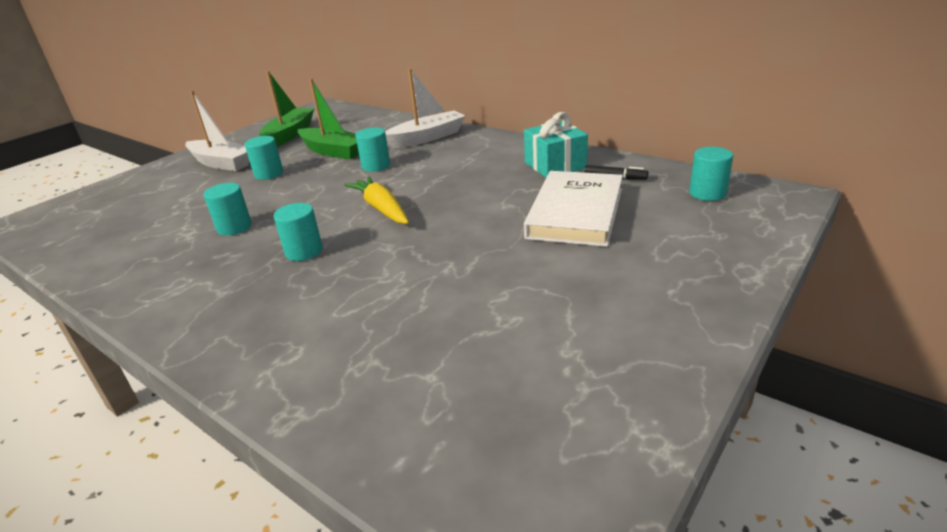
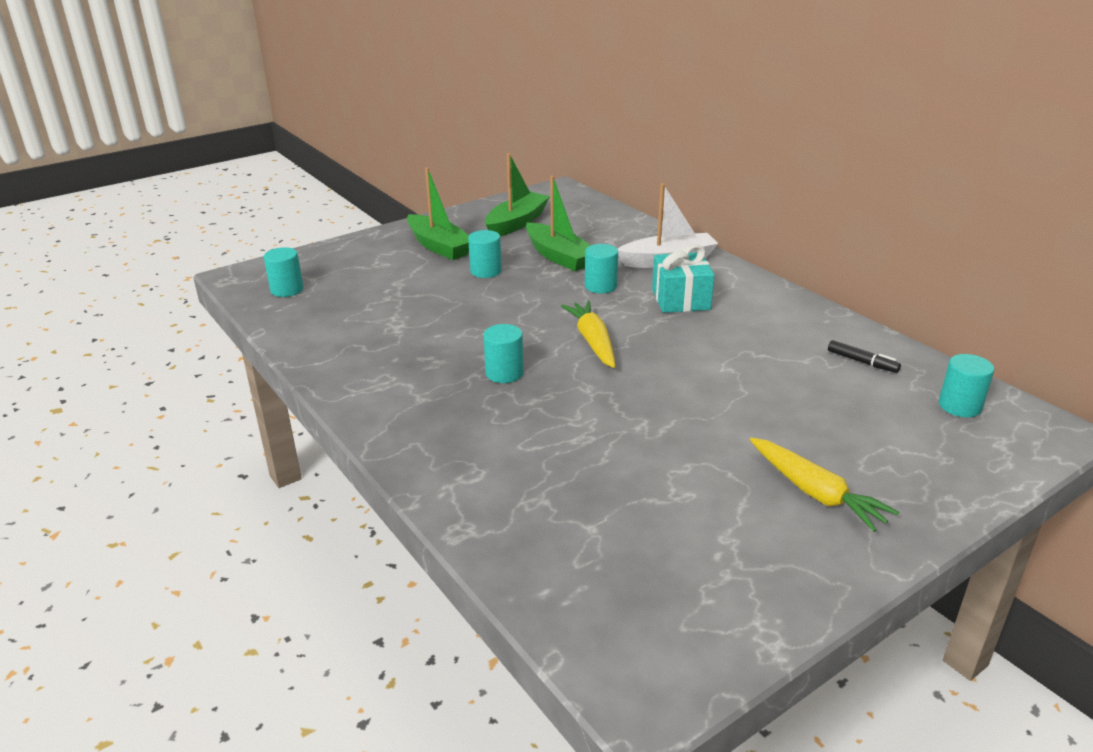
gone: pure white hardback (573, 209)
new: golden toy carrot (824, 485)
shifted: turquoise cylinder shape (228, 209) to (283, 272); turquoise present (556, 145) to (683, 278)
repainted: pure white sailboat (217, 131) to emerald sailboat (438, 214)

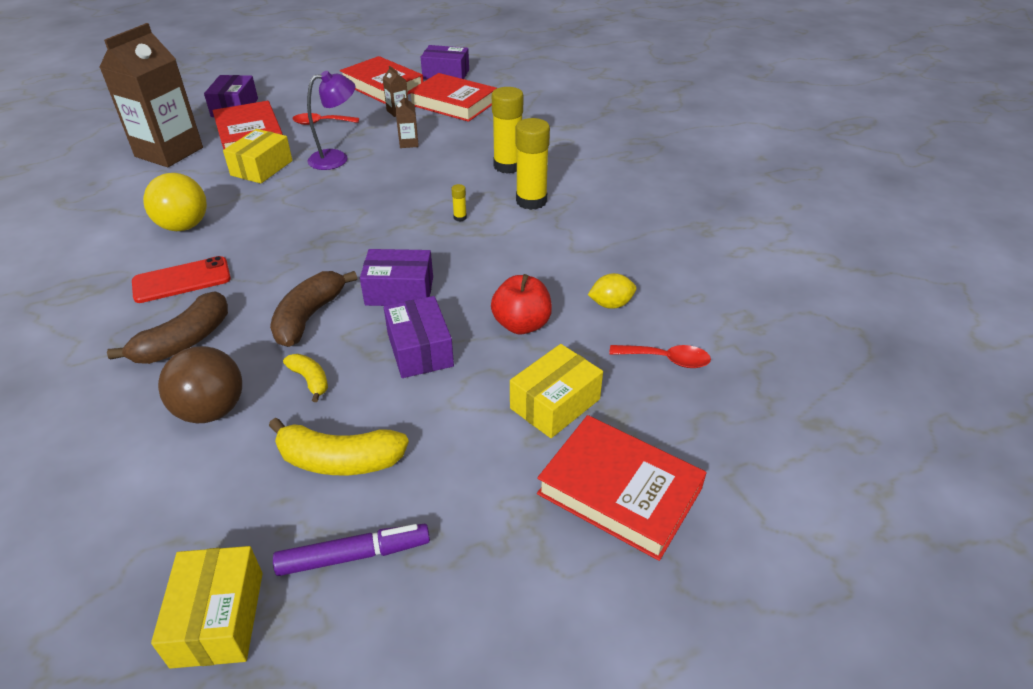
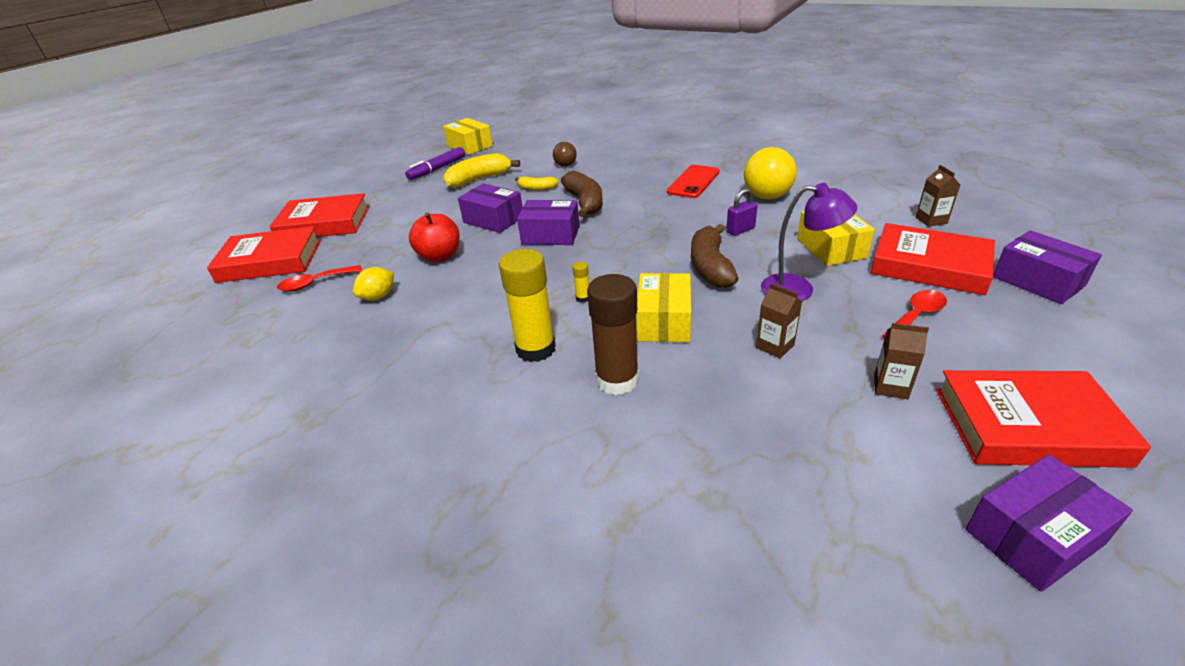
new: purple lock (742, 212)
shifted: russet toy banana (167, 327) to (715, 256); red hardback (452, 97) to (263, 254); golden box (556, 391) to (663, 307)
repainted: golden stick of glue (507, 130) to russet stick of glue (613, 334)
rotated: purple lamp (331, 120) = (809, 242) 105 degrees counterclockwise; purple box (396, 277) = (548, 222) 45 degrees clockwise
scaled: russet carton (151, 95) = (938, 196) x0.40; russet ball (200, 384) = (565, 154) x0.56

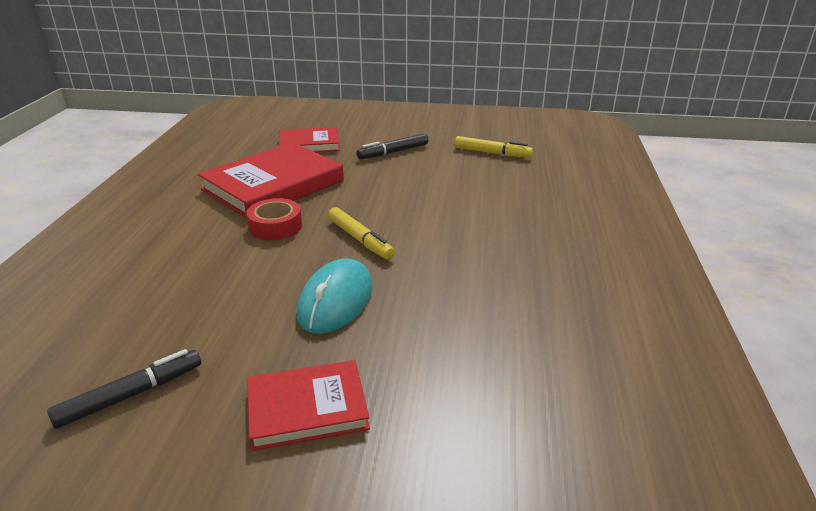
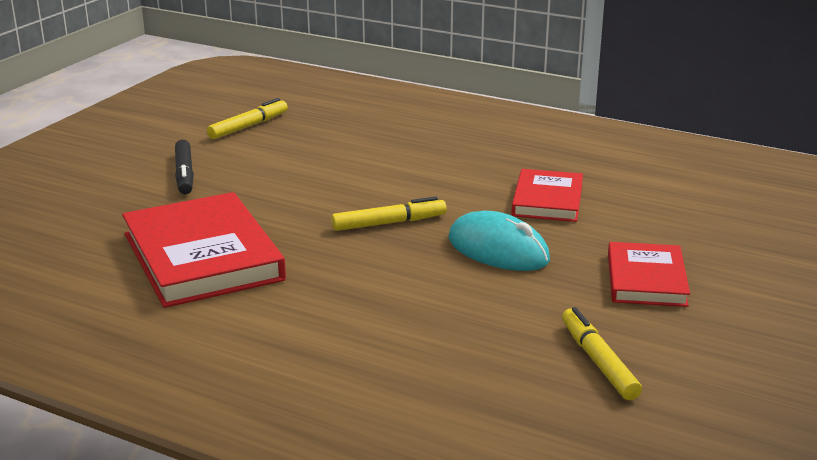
gone: red sticky tape (274, 219)
shifted: red hardback (309, 140) to (547, 195)
repainted: black felt pen (124, 389) to golden felt pen (602, 353)

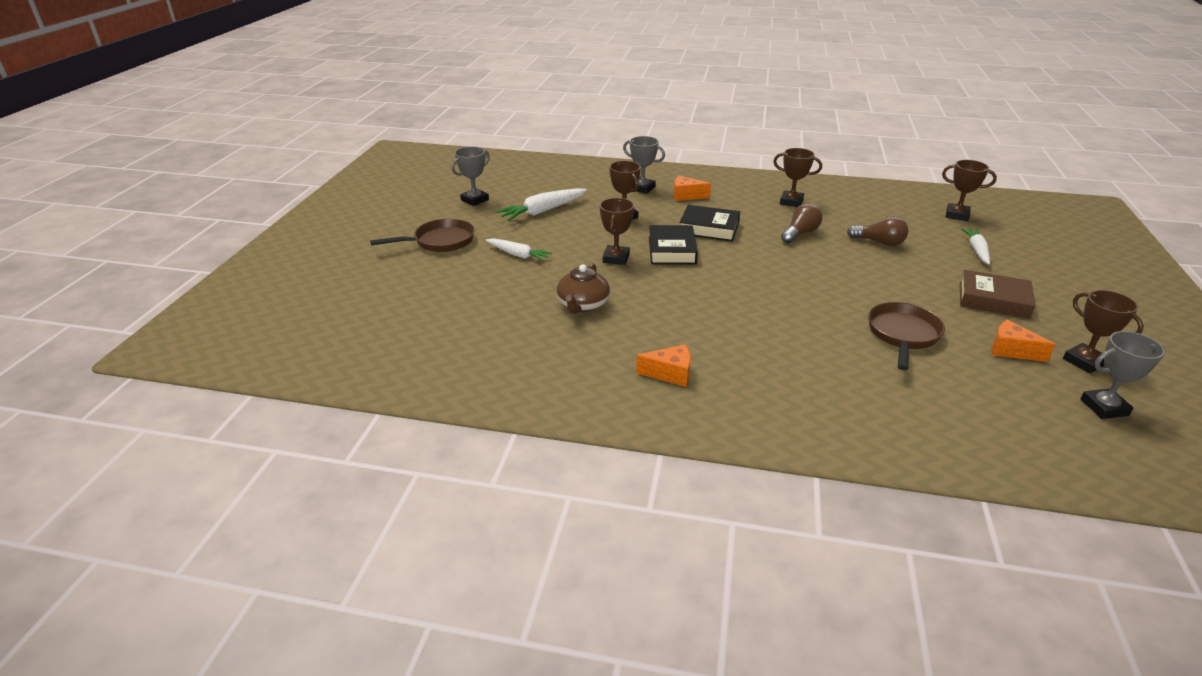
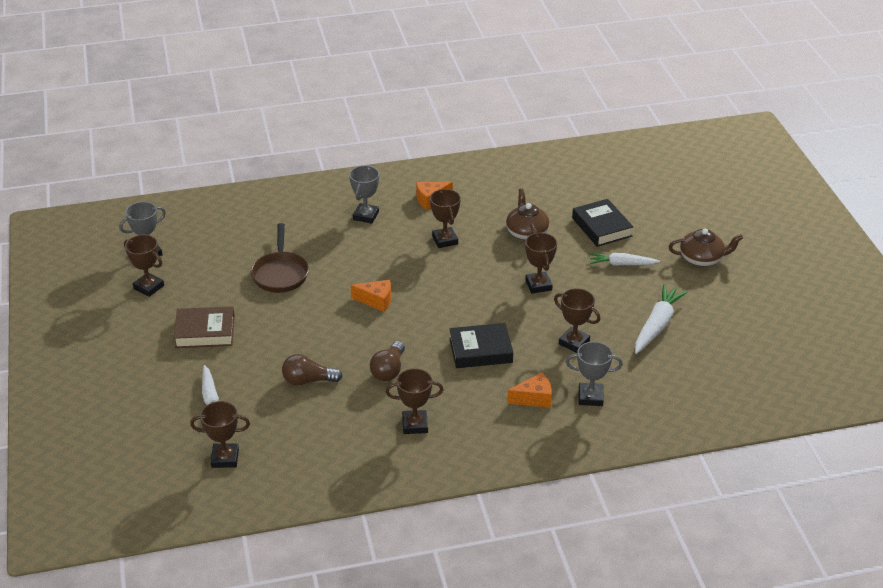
new: russet prize cup (445, 218)
shifted: ash-grey prize cup (471, 176) to (364, 194); black hardback (673, 244) to (602, 223); orange cheese (1023, 341) to (371, 296)
swapped: russet frying pan (422, 235) to russet china teapot (705, 248)

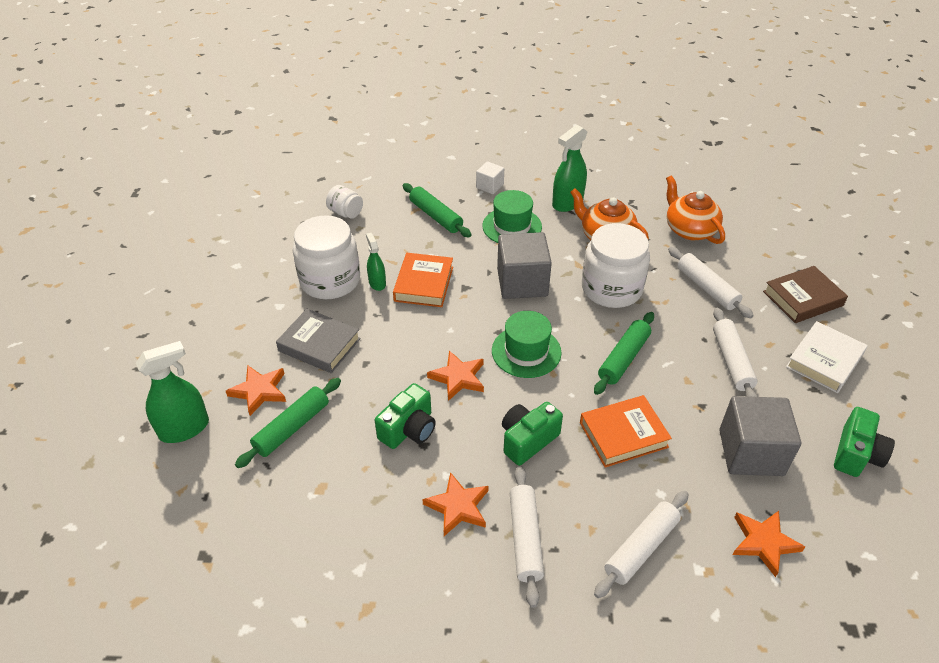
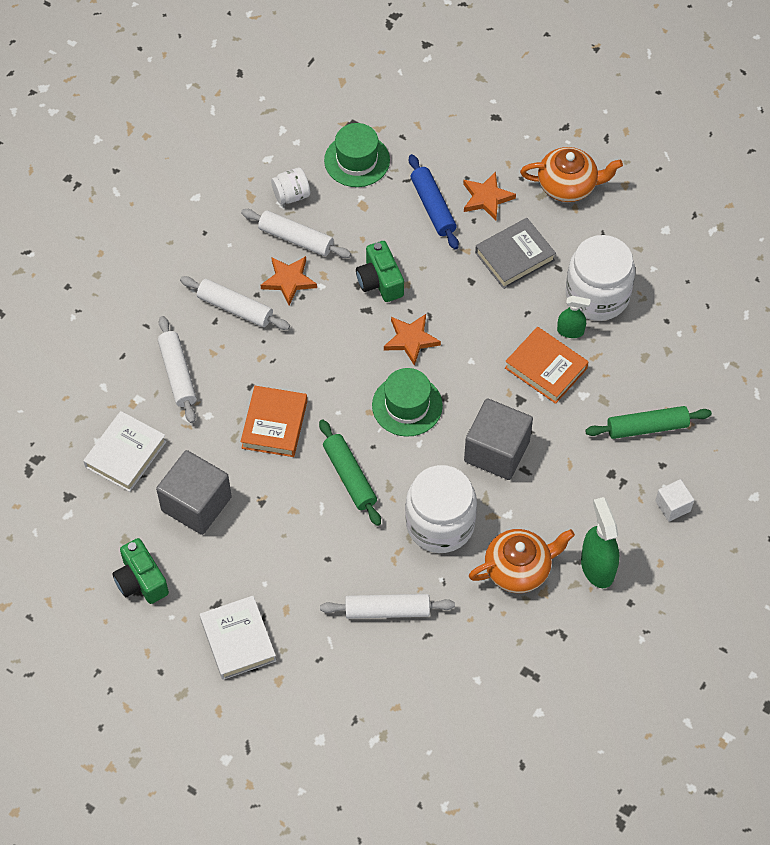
gone: emerald spray bottle (172, 392); emerald camera (532, 434); russet hardback (805, 294)
shifted: pure white jar (344, 201) to (290, 185); emerald top hat (512, 216) to (357, 155); orange china teapot (695, 209) to (571, 174); pure white pastry roller (735, 352) to (296, 233)
swapped: orange star shape (769, 544) to pure white hardback (125, 451)
repainted: emerald pastry roller (288, 423) to royal blue pastry roller (434, 202)

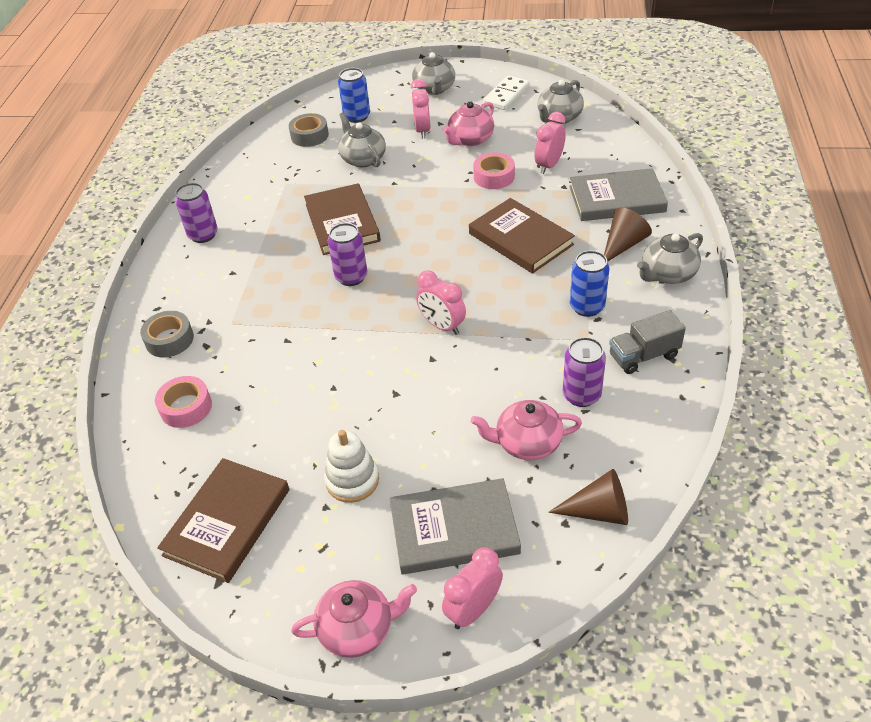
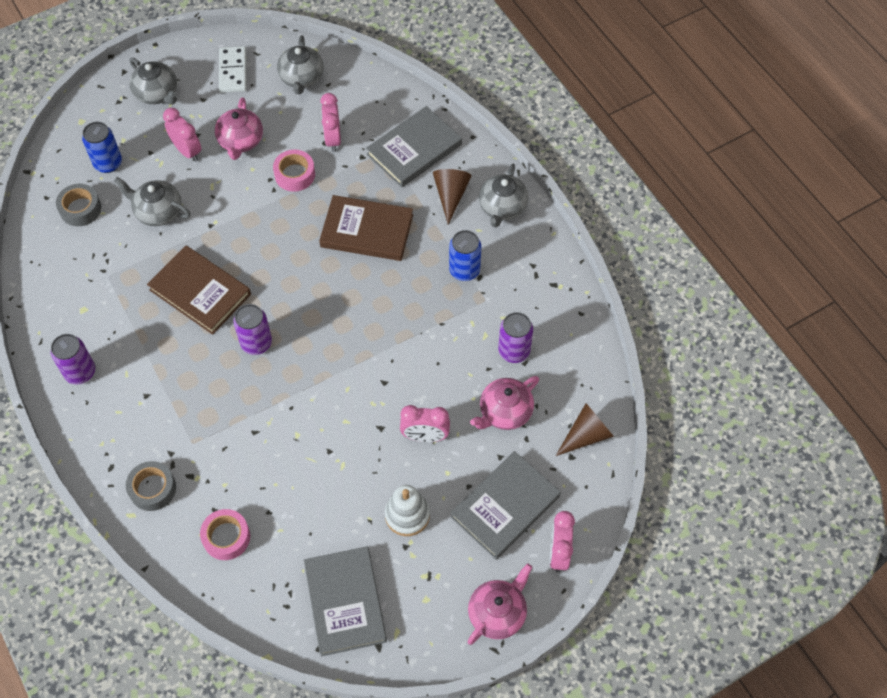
gone: ash-grey lorry (647, 342)
shifted: rose-pink clock (441, 302) to (425, 423)
repainted: russet hardback (223, 520) to ash-grey hardback (345, 601)

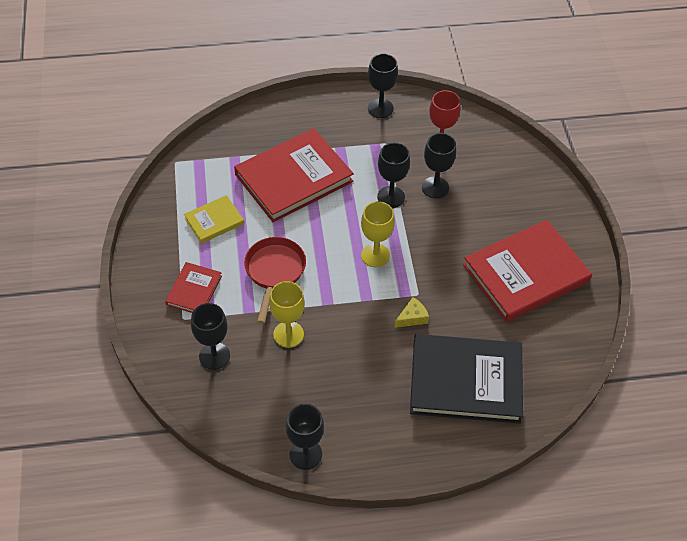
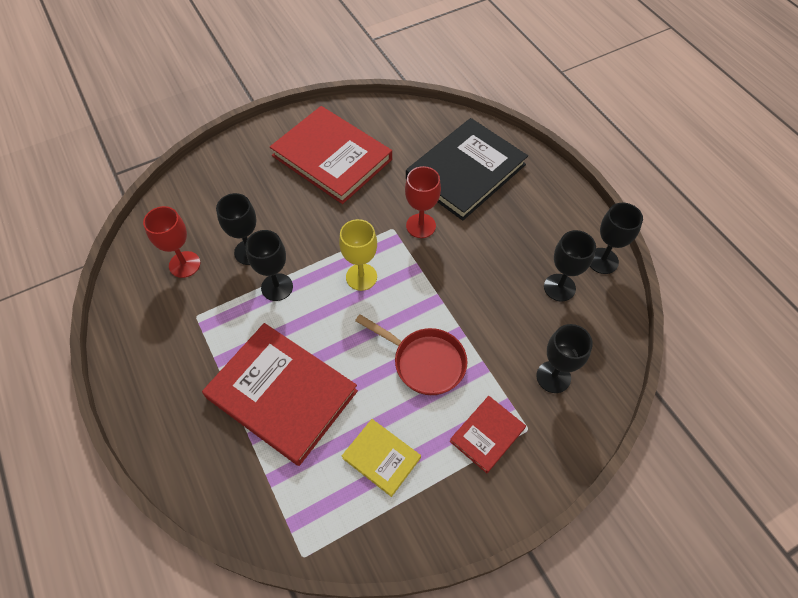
gone: golden chalice (287, 314)
shifted: black chalice (383, 86) to (570, 265)
swapped: golden cheese (411, 312) to red chalice (423, 202)
rotated: red hardback (193, 287) = (488, 434) 45 degrees counterclockwise; red frying pan (275, 280) = (411, 354) 135 degrees counterclockwise; black hardback (466, 378) = (467, 169) 60 degrees clockwise

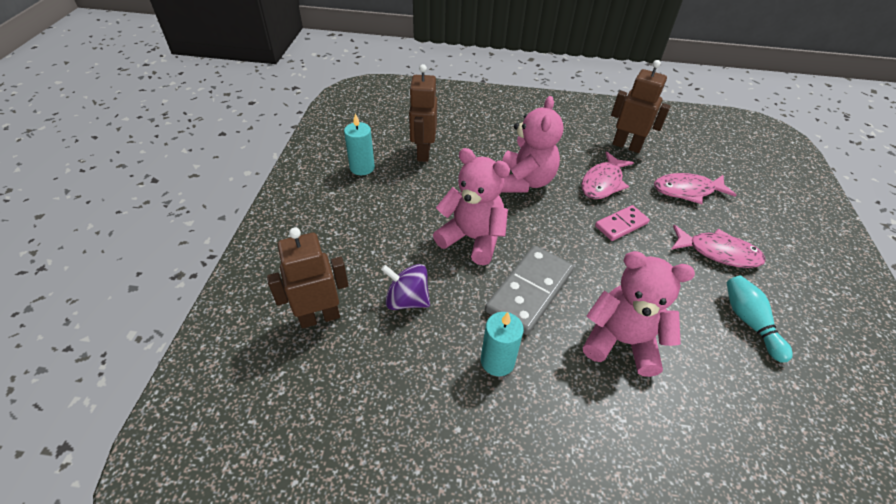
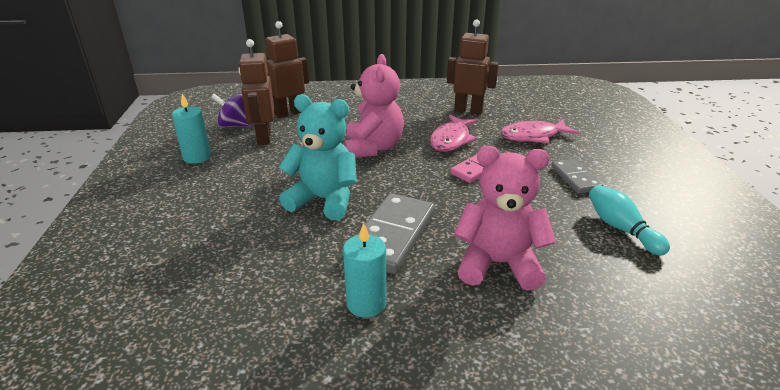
shifted: russet robot figure (307, 278) to (287, 69); purple toy top (405, 287) to (232, 110)
swapped: rose-pink fish (718, 246) to ash-grey domino (577, 176)
repainted: rose-pink teddy (471, 206) to turquoise teddy (317, 157)

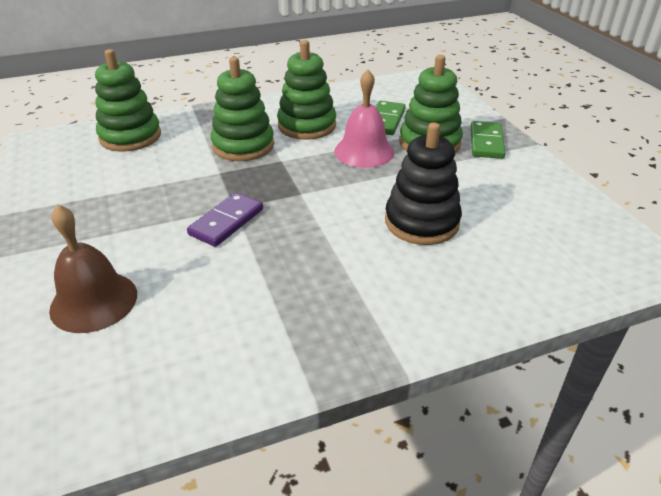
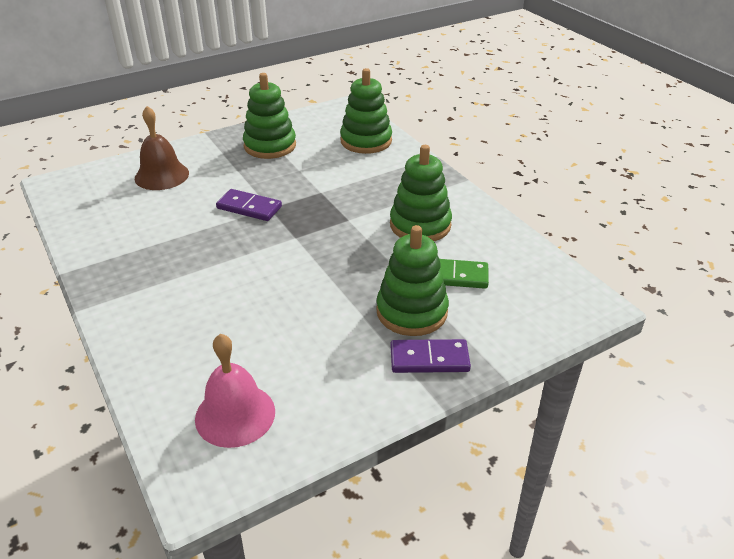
gone: black stacking toy (423, 184)
shifted: emerald stacking toy (242, 109) to (269, 116); rose-pink bell (364, 119) to (235, 391)
repainted: emerald domino (488, 140) to purple domino (430, 356)

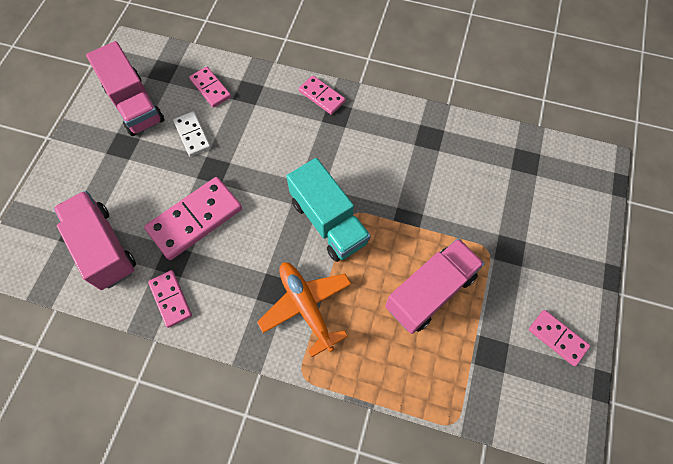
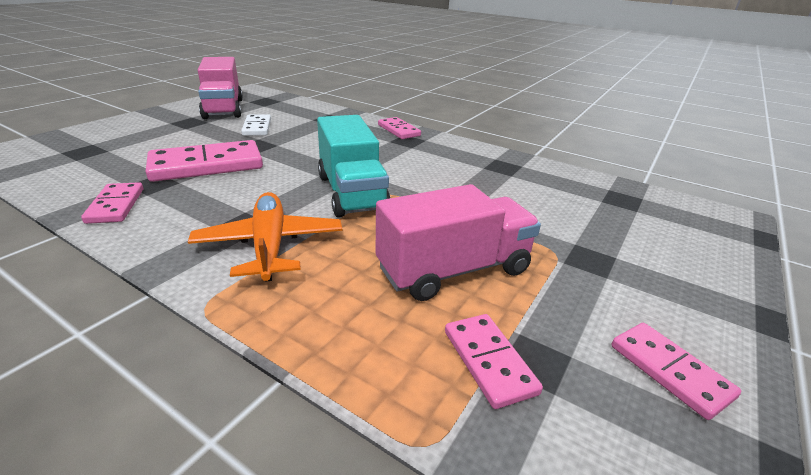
gone: rose-pink lorry (95, 240)
shifted: rose-pink domino (210, 87) to (494, 361)

